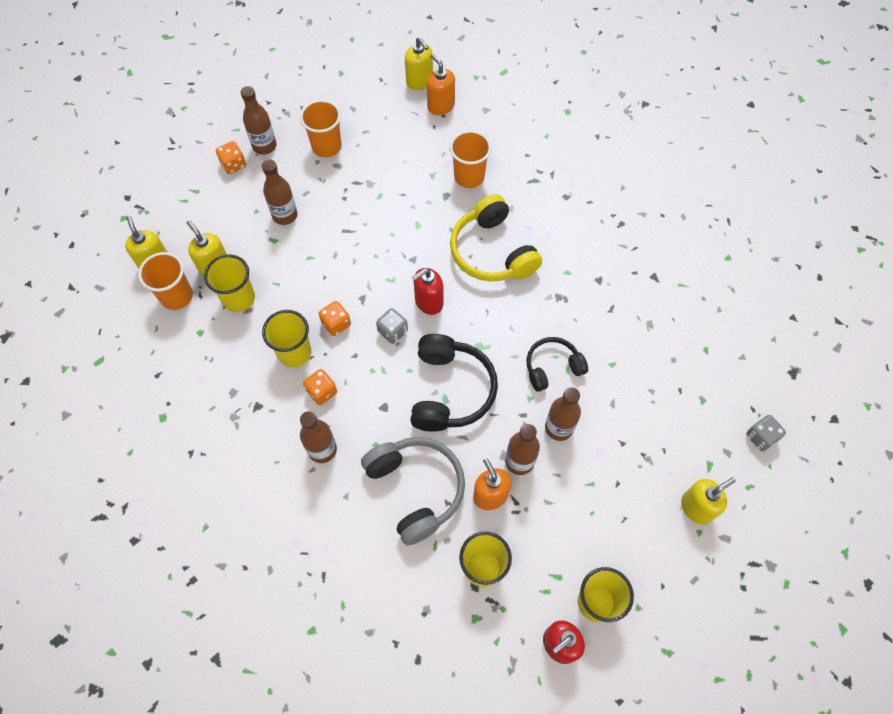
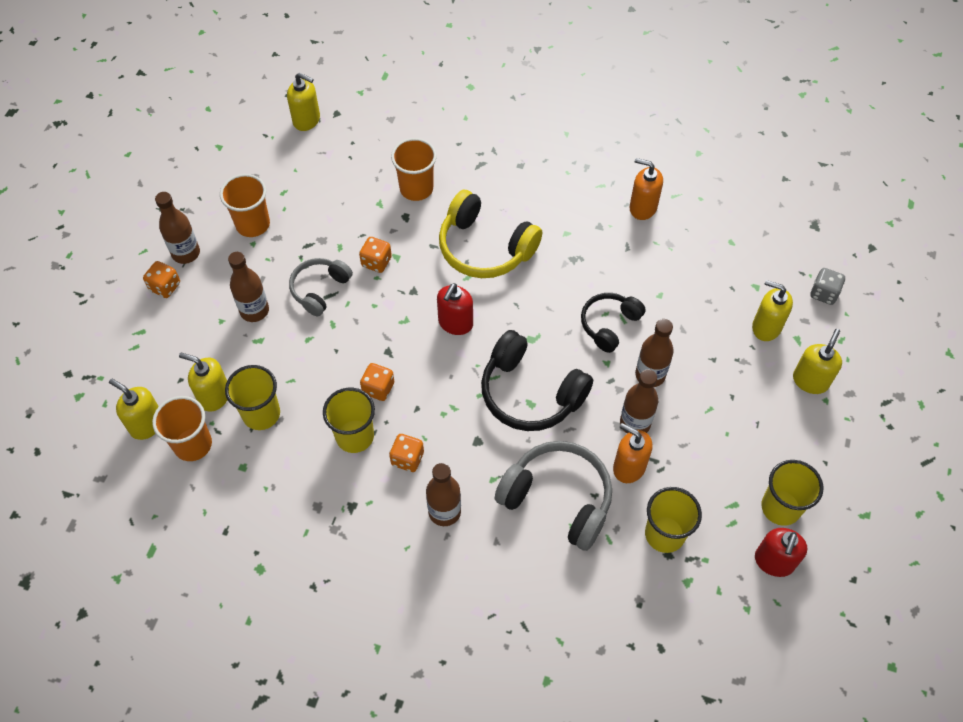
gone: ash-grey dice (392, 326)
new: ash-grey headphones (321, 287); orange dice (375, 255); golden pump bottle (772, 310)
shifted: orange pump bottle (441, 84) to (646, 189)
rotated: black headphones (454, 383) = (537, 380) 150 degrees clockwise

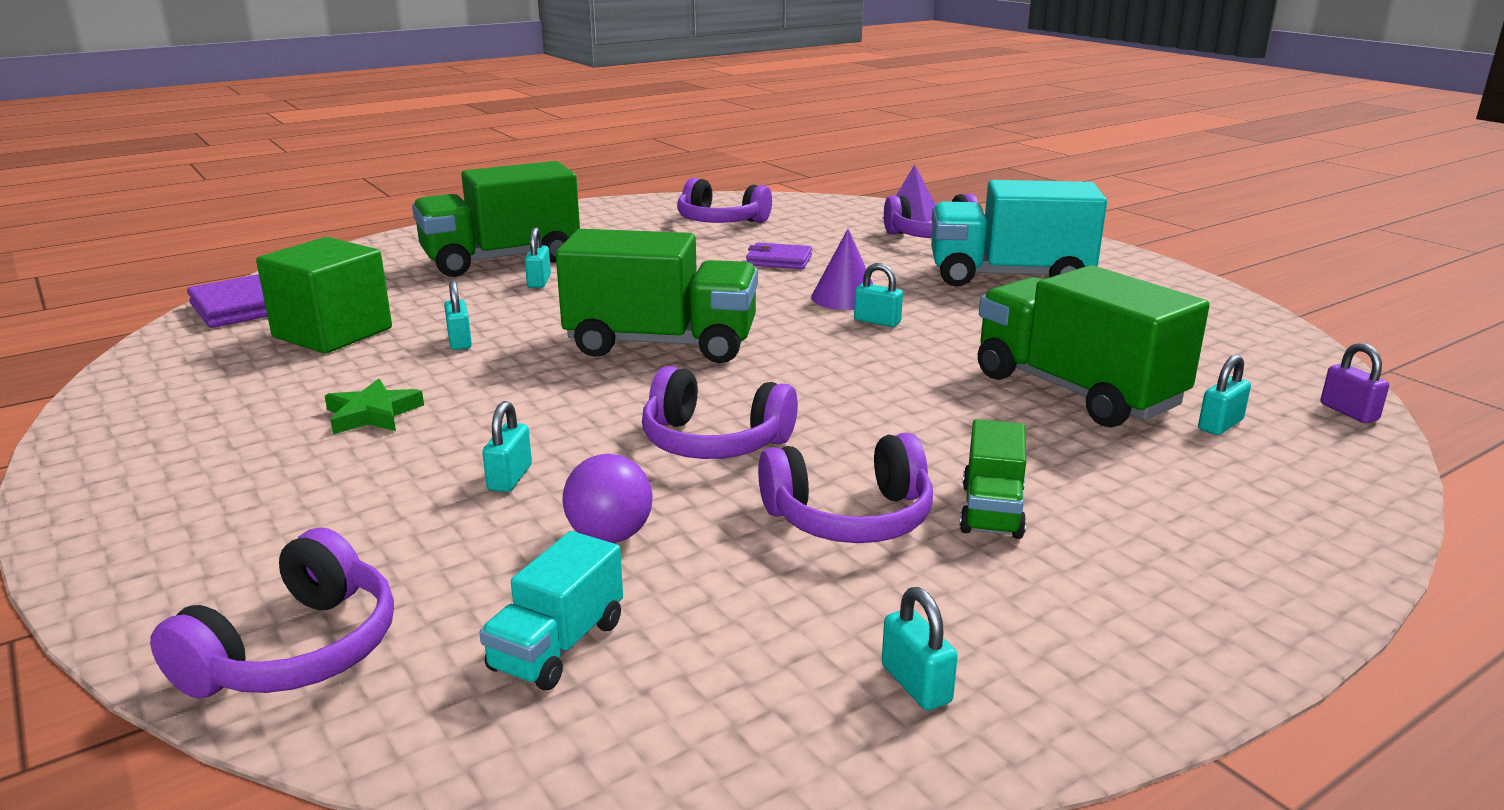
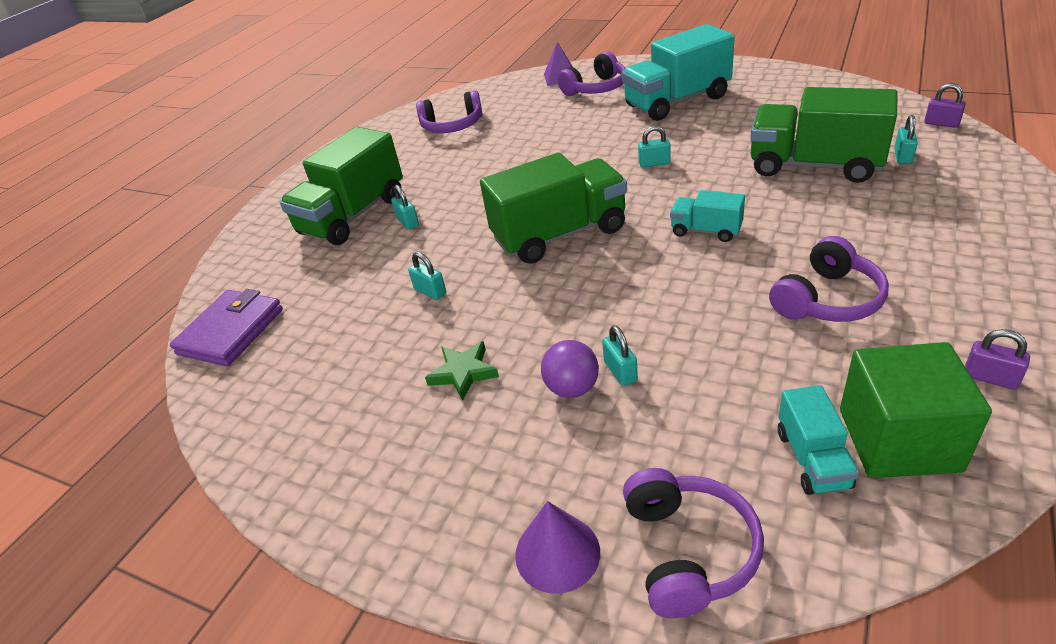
gone: purple headphones (720, 412); purple wallet (779, 255); emerald lorry (993, 479)
new: turquoise lorry (707, 216)
shifted: emerald solid cube (324, 295) to (916, 410); purple ball (607, 498) to (570, 369); purple cone (842, 269) to (557, 547)
repainted: turquoise lock (920, 648) to purple lock (997, 359)

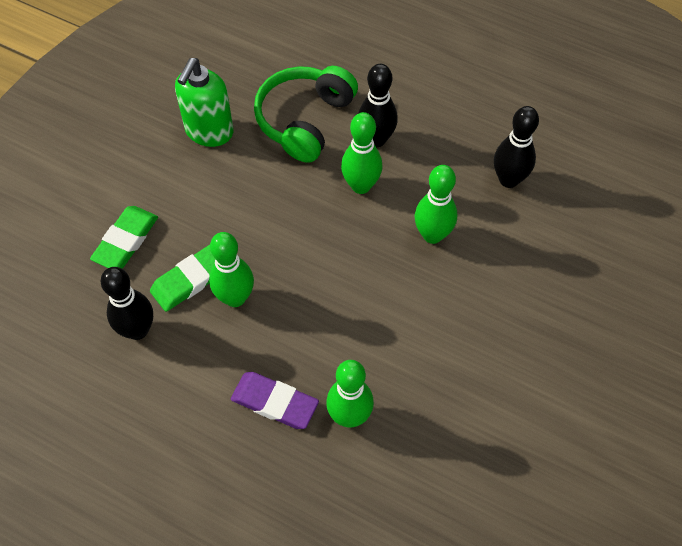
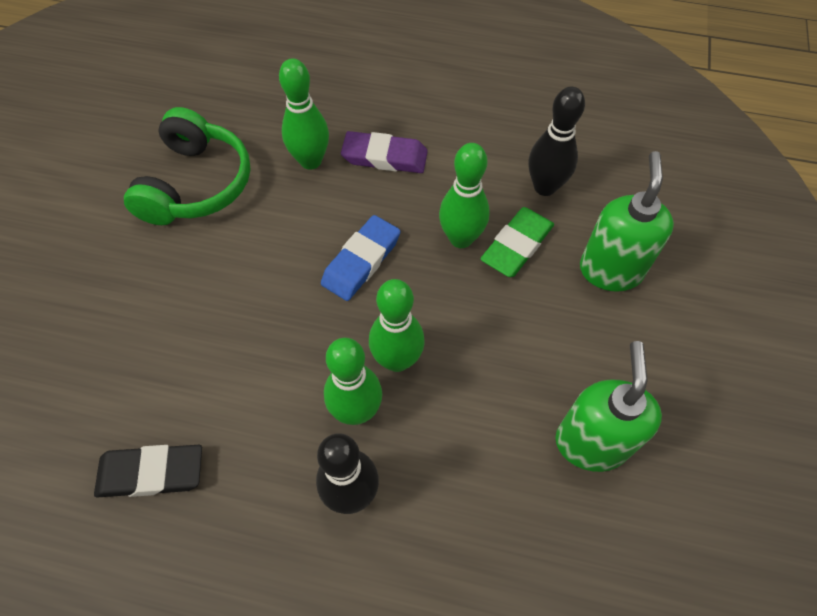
new: royal blue eraser (361, 258)
shifted: emerald headphones (306, 114) to (187, 166); emerald skittle (436, 204) to (397, 325)
swapped: emerald eraser (124, 237) to emerald pump bottle (627, 221); black skittle (516, 147) to black eraser (148, 471)

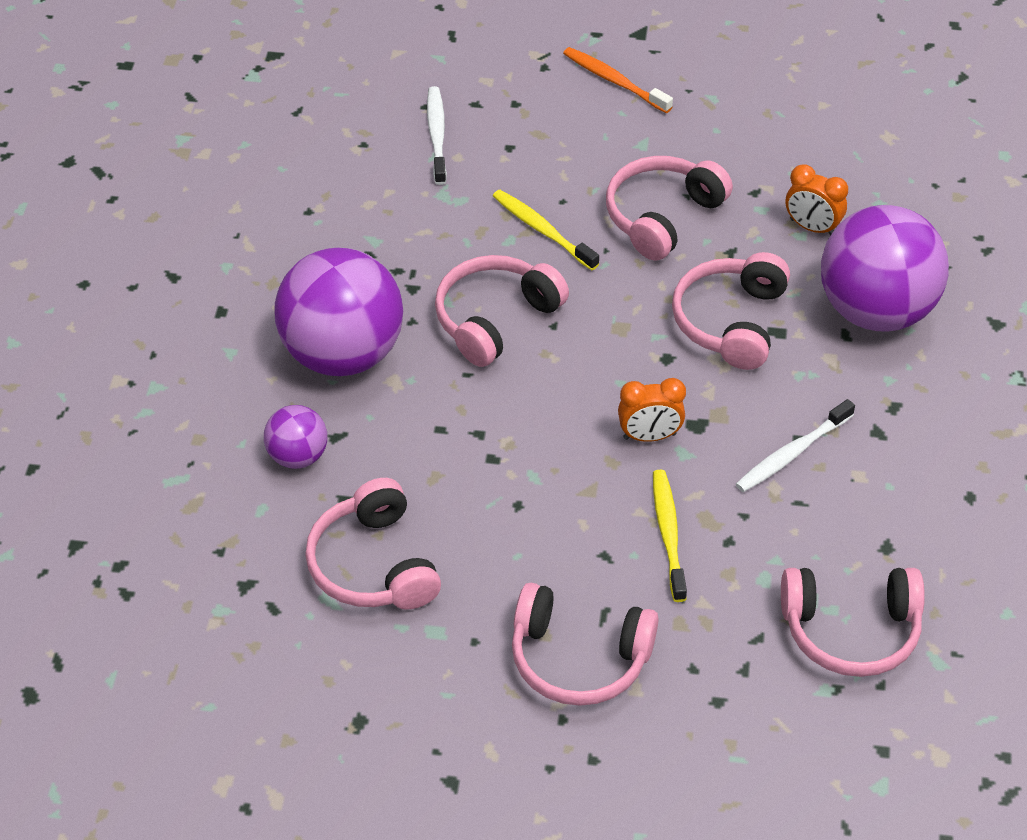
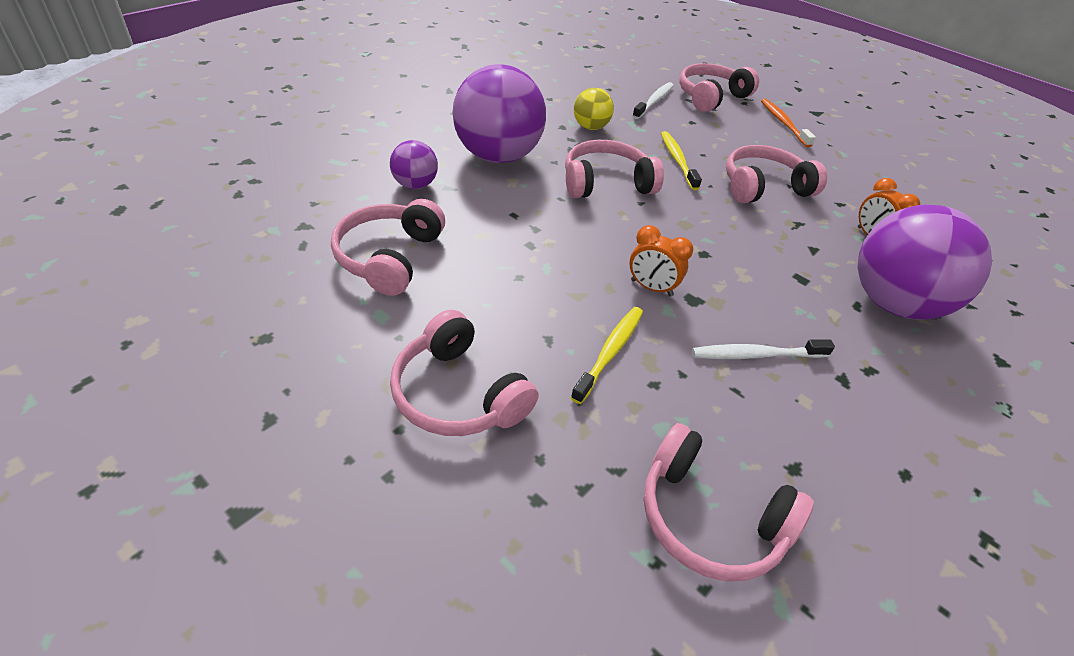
new: golden ball (594, 109)
shifted: rose-pink headphones (731, 311) to (719, 87)

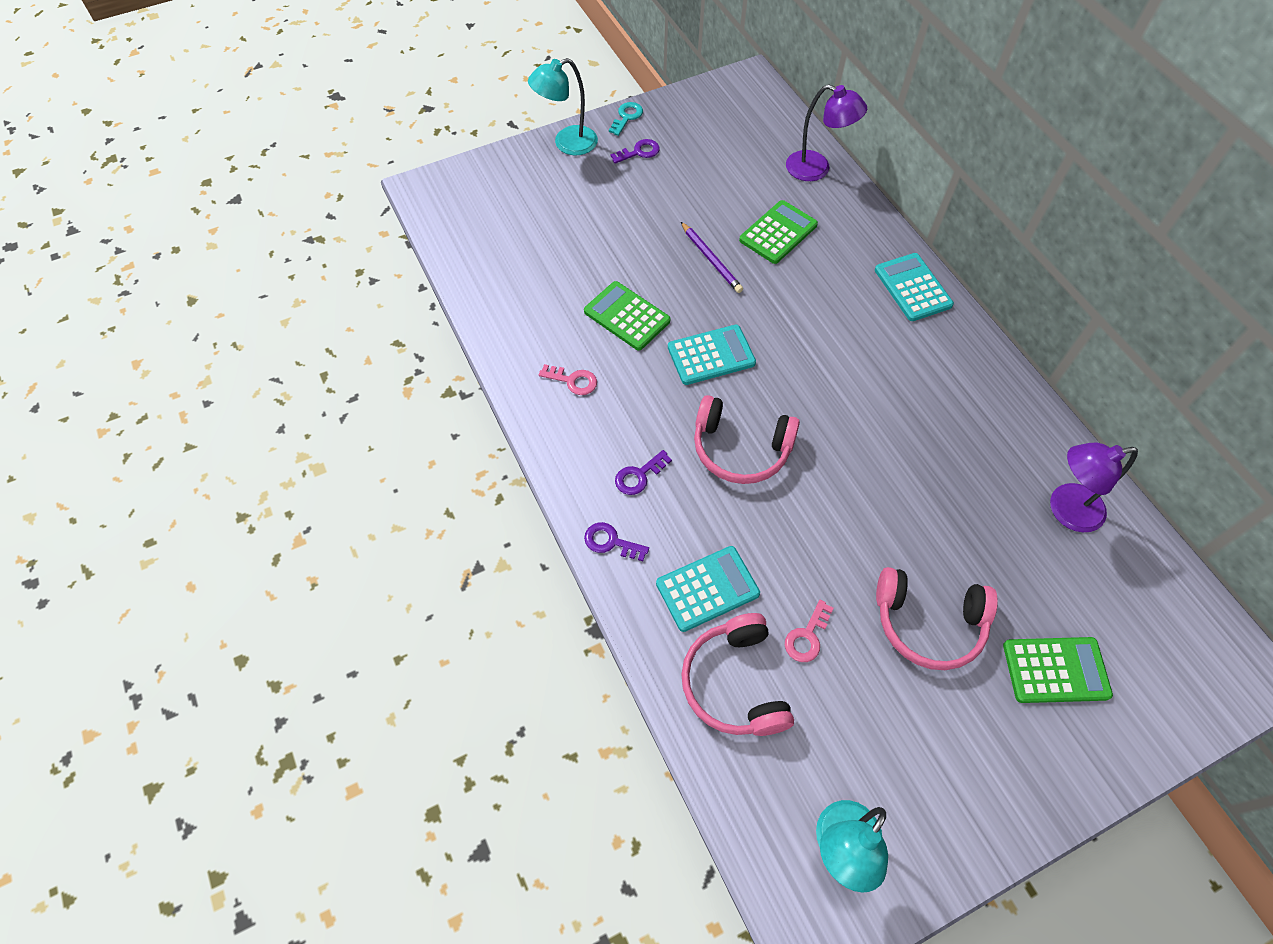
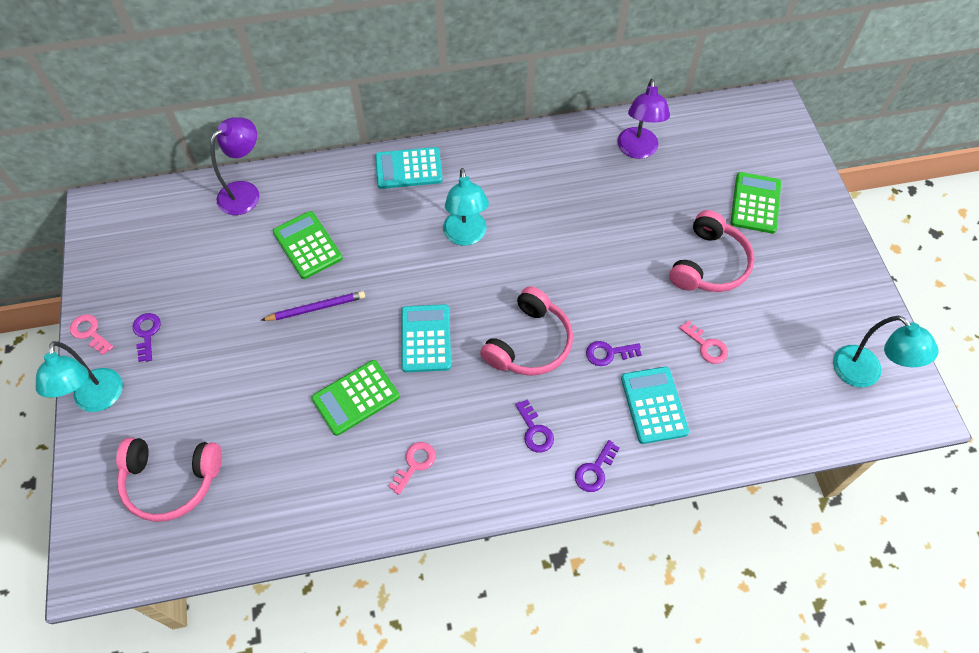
new: turquoise lamp (466, 207); purple key (614, 353)
shifted: rose-pink headphones (737, 674) to (169, 480)
repainted: turquoise key (626, 119) to rose-pink key (91, 334)

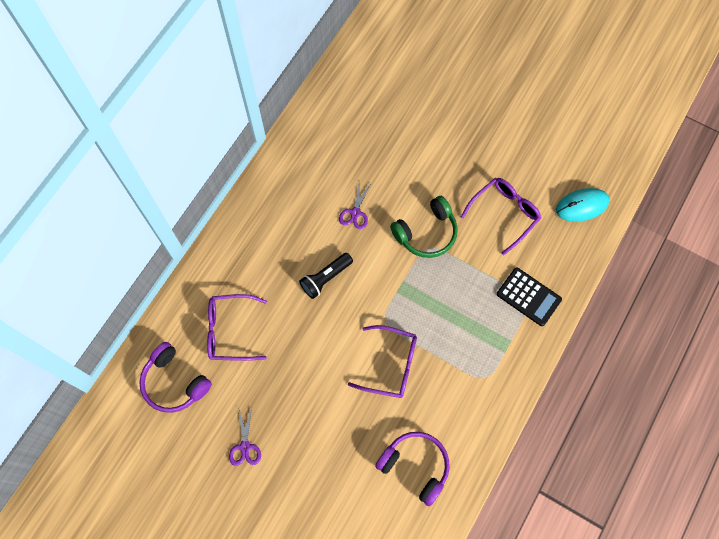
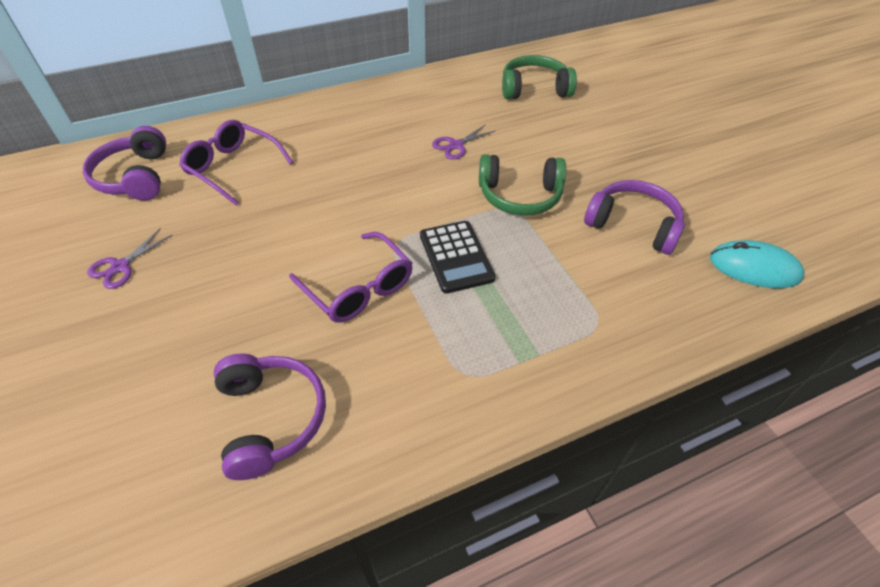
gone: black torch (326, 276)
new: emerald headphones (539, 77)
shifted: black calculator (529, 297) to (458, 257)
swapped: purple glasses (501, 216) to purple headphones (634, 217)

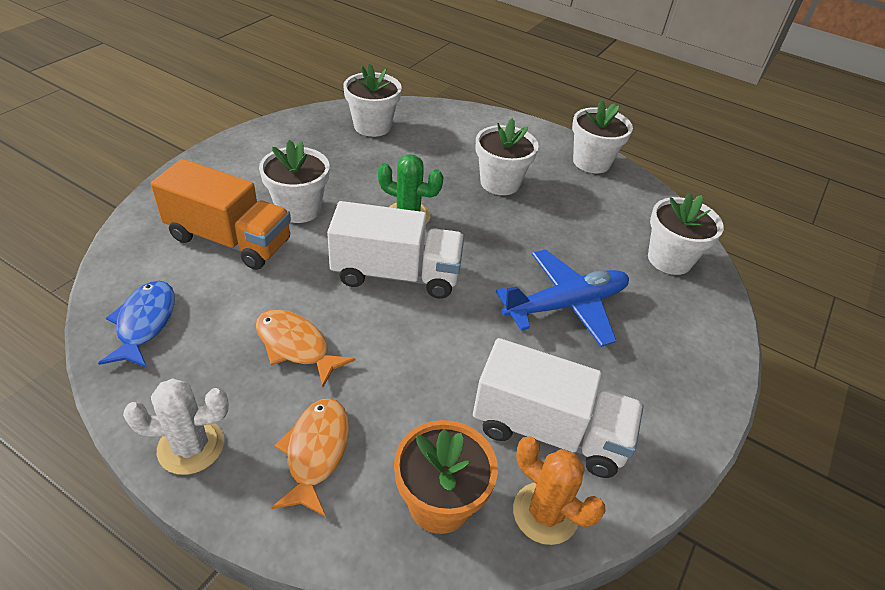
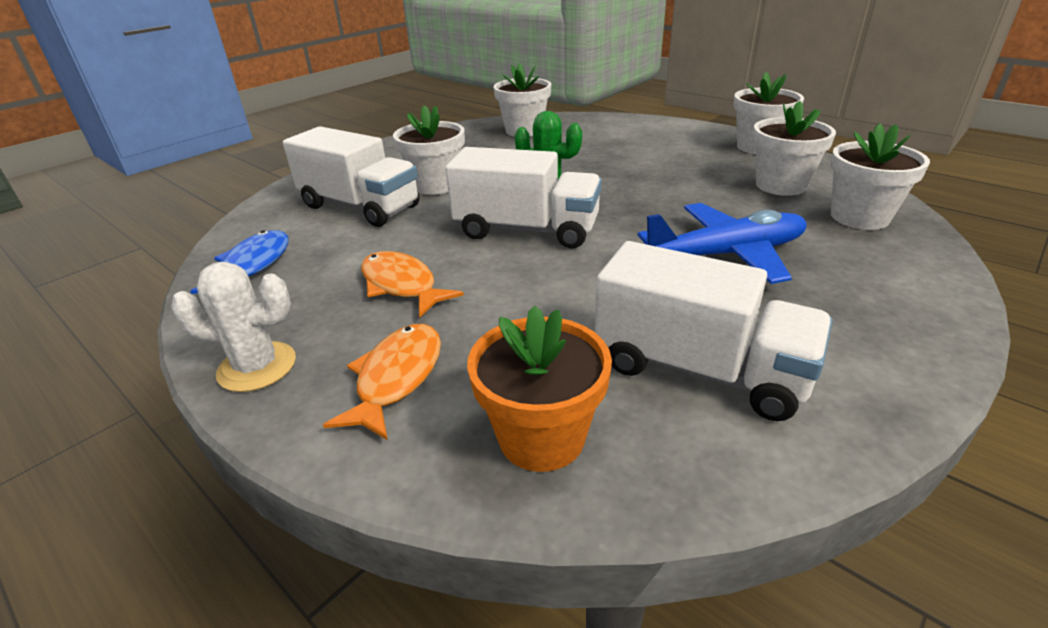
gone: orange saguaro cactus (559, 490)
shifted: pure white potted plant (507, 156) to (794, 148)
repainted: orange lorry (221, 214) to pure white lorry (351, 176)

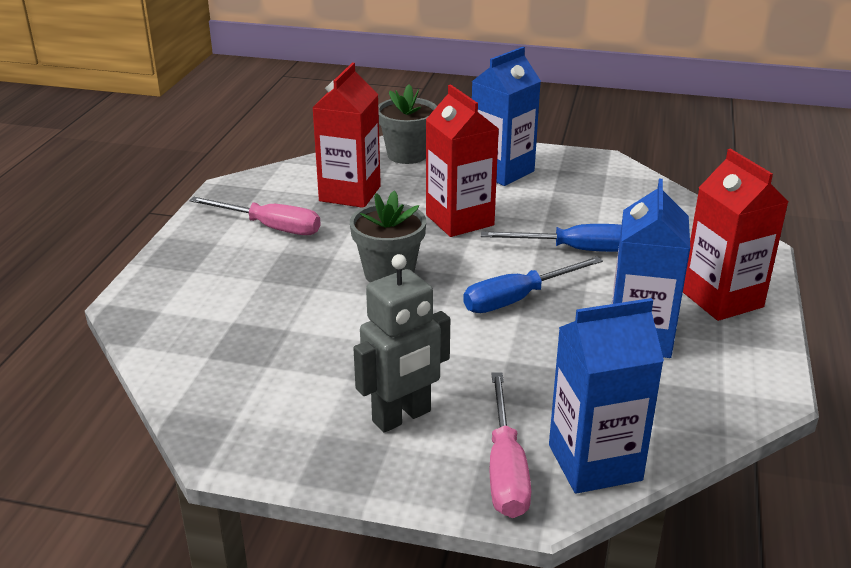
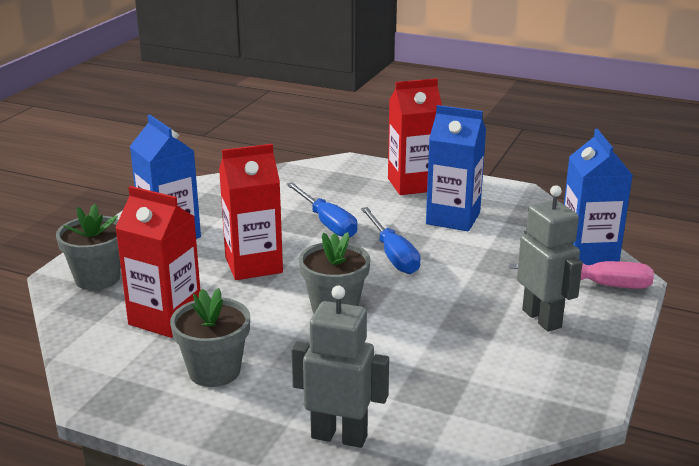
new: ash-grey robot figure (340, 367)
swapped: rose-pink flat screwdriver (254, 216) to ash-grey potted plant (210, 337)
rotated: royal blue flat screwdriver (551, 238) = (322, 210) 135 degrees clockwise

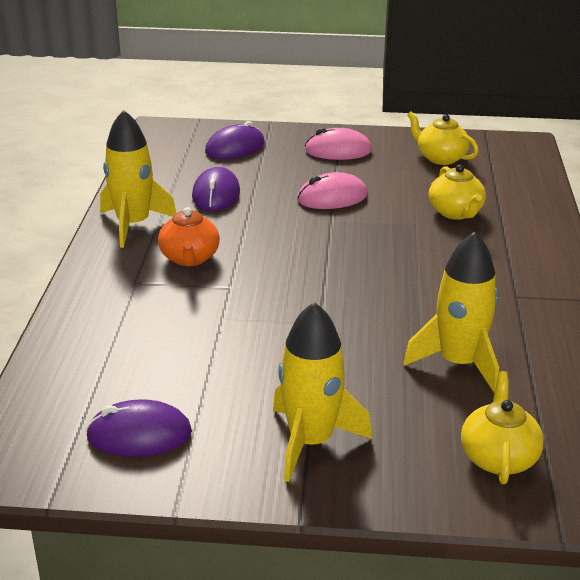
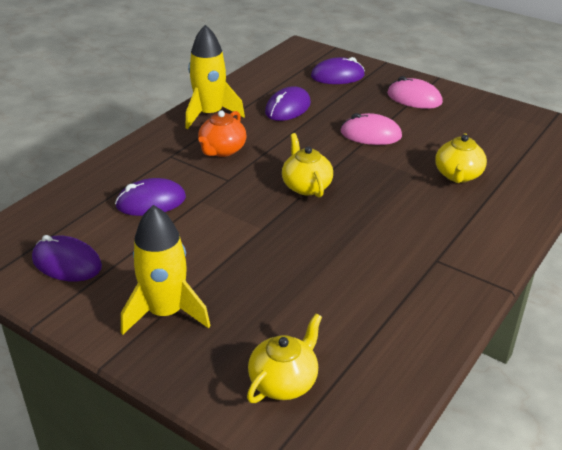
gone: golden toy rocket (451, 312)
new: purple PC mouse (150, 197)
shifted: golden china teapot (443, 138) to (307, 165)

